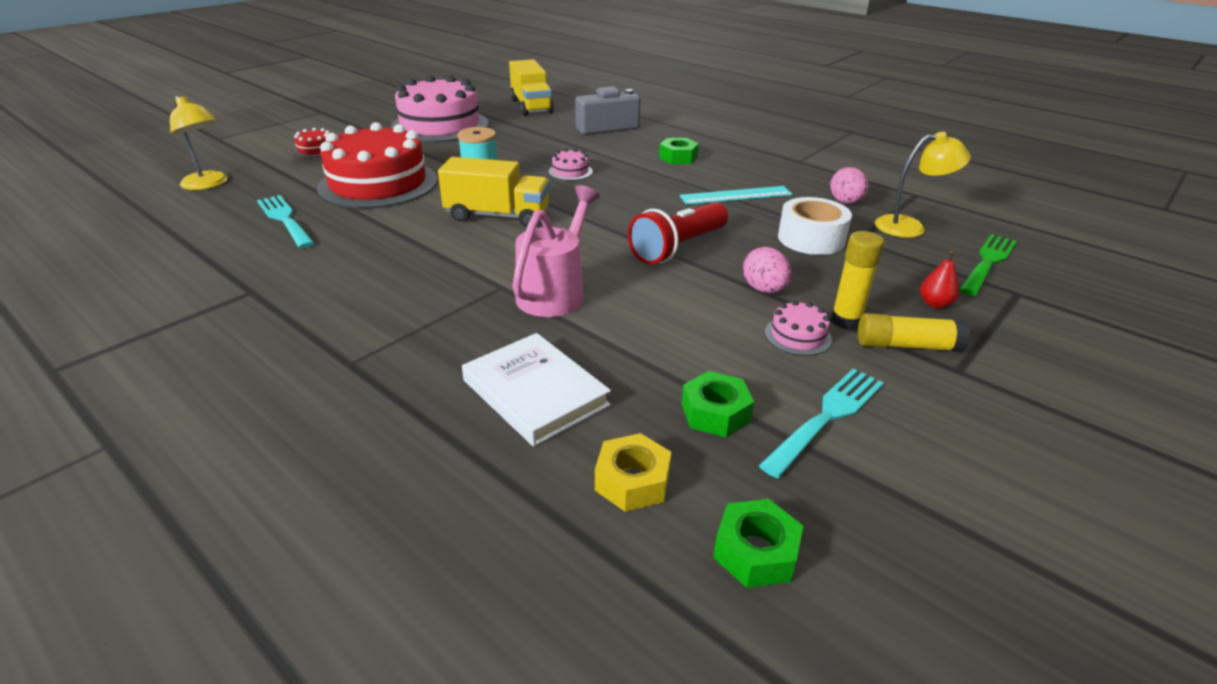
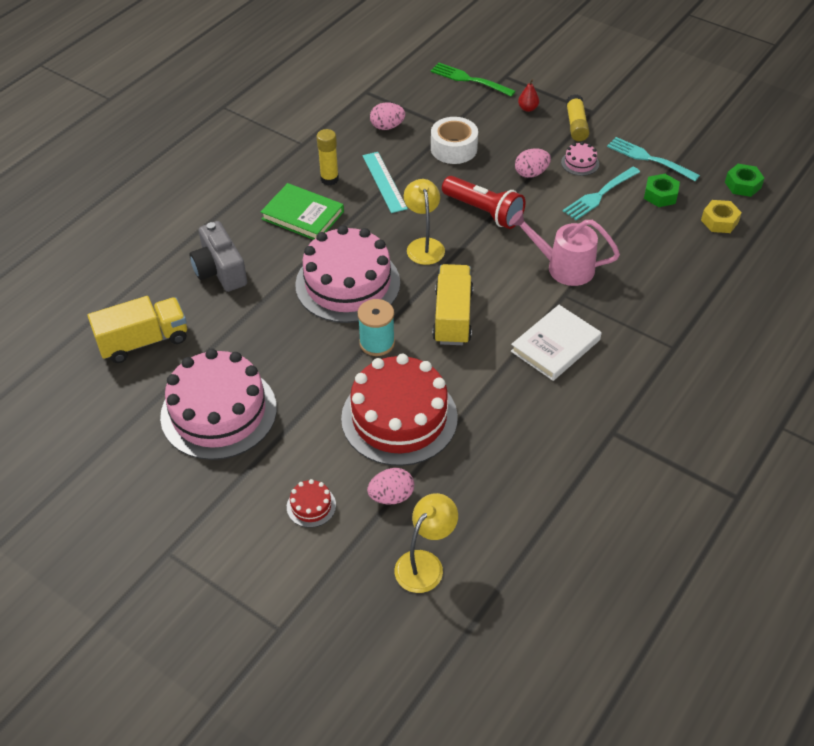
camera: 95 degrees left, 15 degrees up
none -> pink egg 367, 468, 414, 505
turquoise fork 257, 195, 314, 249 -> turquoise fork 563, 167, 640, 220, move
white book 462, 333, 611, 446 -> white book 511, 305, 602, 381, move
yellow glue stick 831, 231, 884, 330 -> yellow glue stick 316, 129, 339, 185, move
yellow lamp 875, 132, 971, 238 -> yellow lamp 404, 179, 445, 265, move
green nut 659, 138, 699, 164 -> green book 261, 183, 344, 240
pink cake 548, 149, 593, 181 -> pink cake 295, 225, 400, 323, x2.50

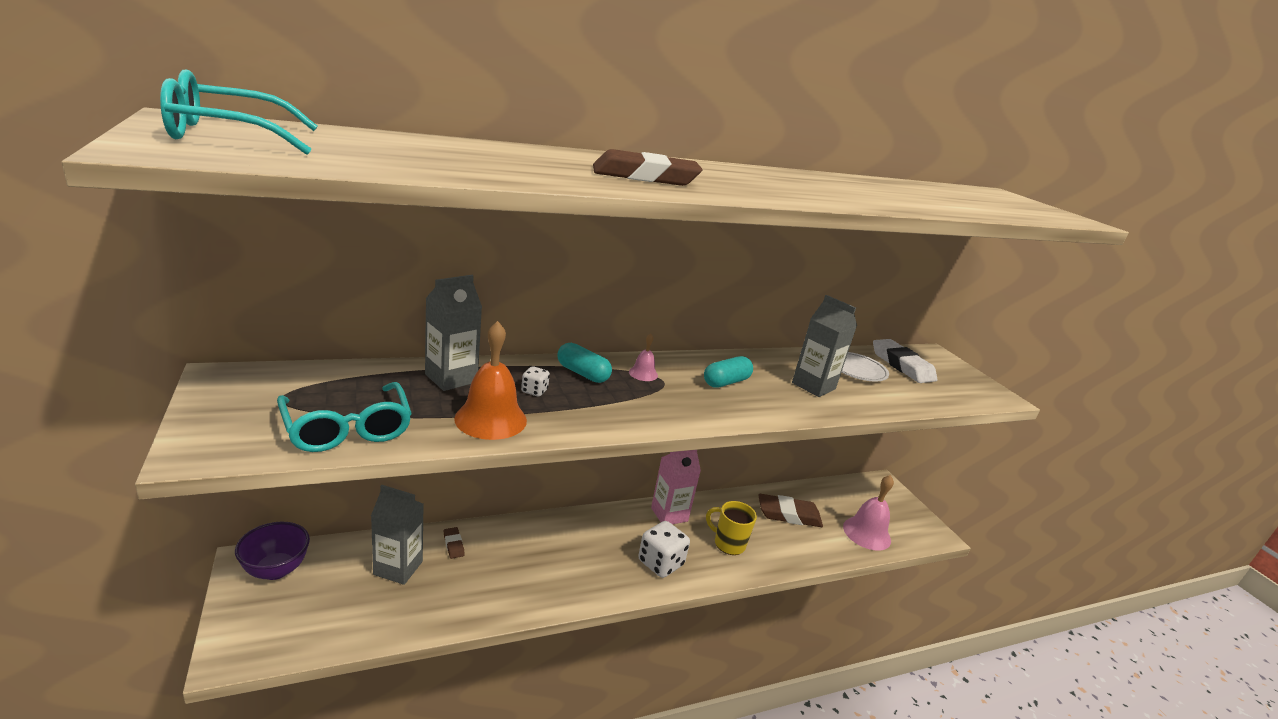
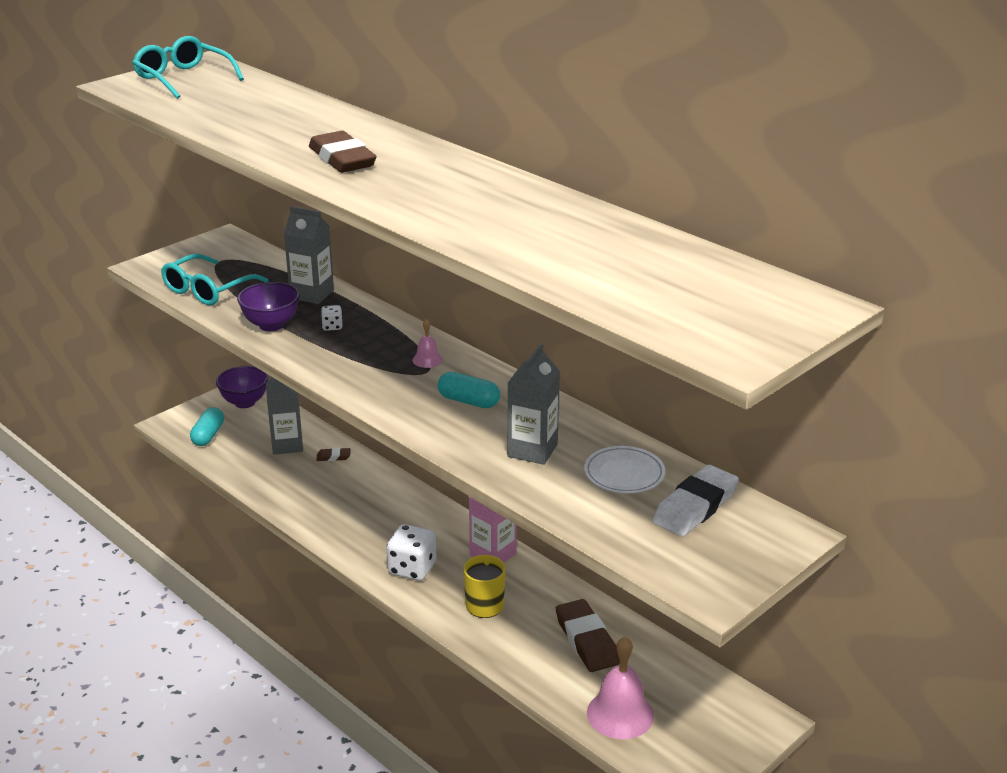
camera: 70 degrees right, 5 degrees up
turquoise capsule 557, 343, 612, 383 -> turquoise capsule 190, 407, 224, 446, move
orange bell 454, 321, 527, 440 -> purple bowl 237, 282, 300, 331
brown eraser 444, 527, 465, 559 -> brown eraser 316, 448, 351, 461, 45 degrees clockwise

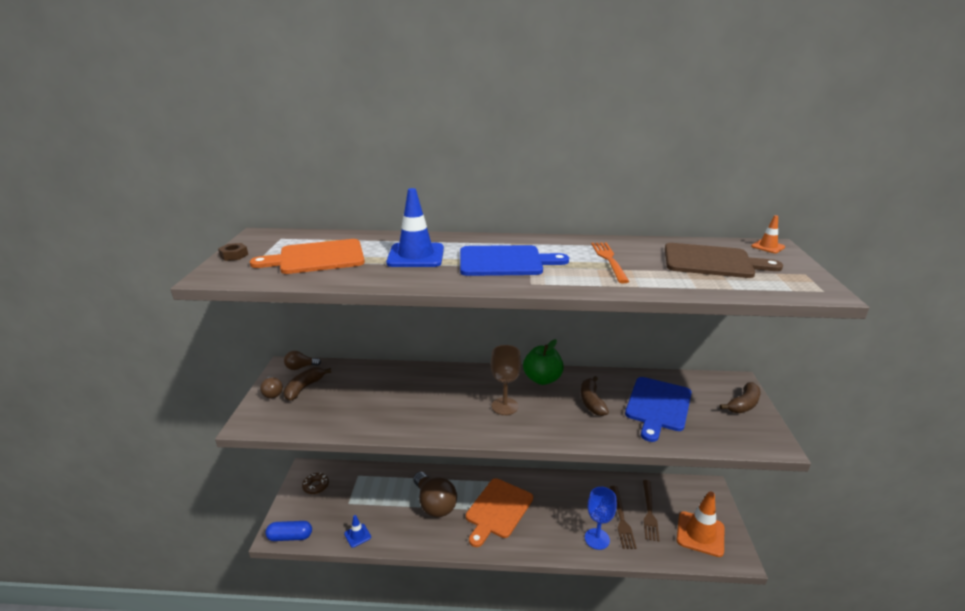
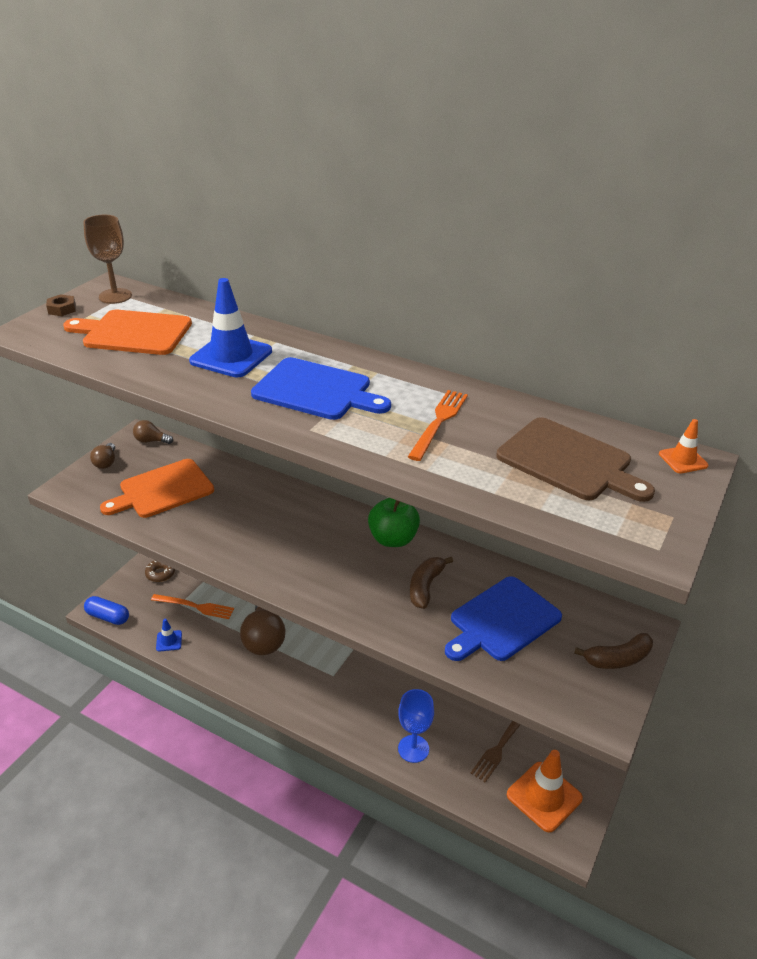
camera: 25 degrees right, 10 degrees up
brown banana 283, 367, 331, 401 -> none
brown fork 610, 486, 637, 549 -> none
none -> orange fork 151, 594, 234, 619
orange cutting board 466, 478, 533, 547 -> orange cutting board 100, 459, 214, 518, move
brown goblet 491, 345, 521, 415 -> brown goblet 83, 215, 132, 304, move

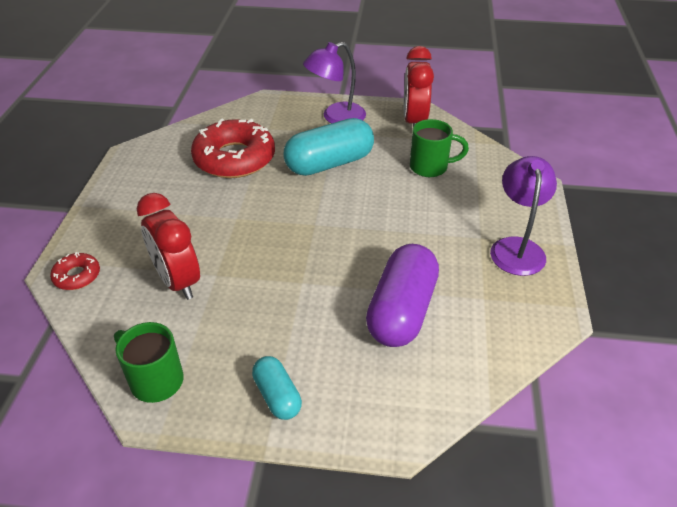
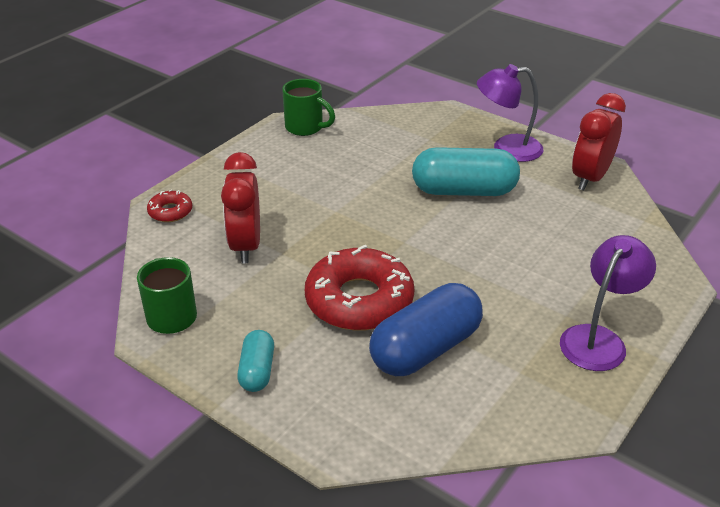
camera: 30 degrees right, 5 degrees down
red donut 191, 119, 275, 178 -> red donut 305, 245, 414, 331, move
green mug 410, 119, 469, 177 -> green mug 282, 79, 335, 136, move
purple capsule 366, 244, 439, 347 -> blue capsule 369, 283, 483, 376

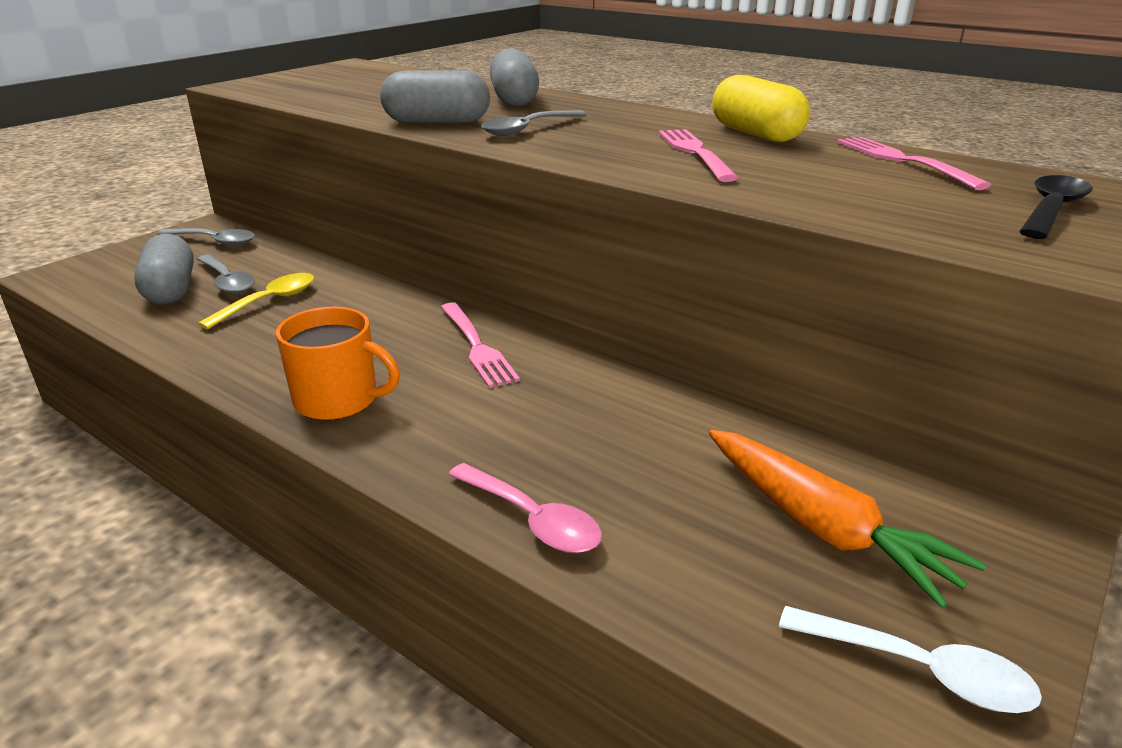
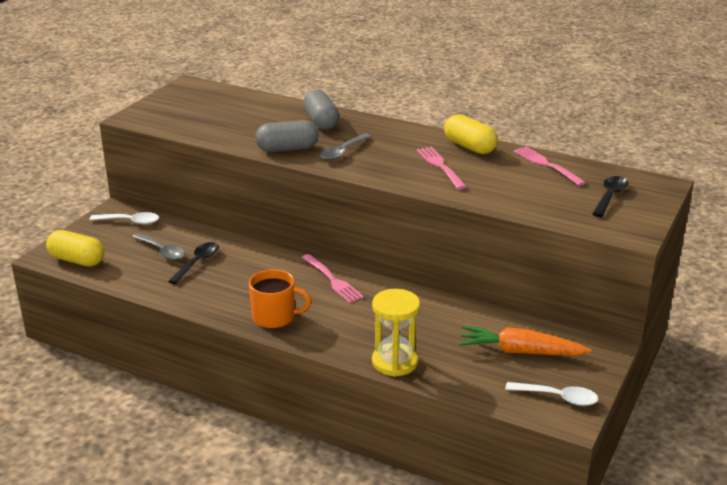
camera: 10 degrees left, 0 degrees up
grey capsule 134, 234, 194, 304 -> none
none -> yellow capsule 46, 230, 105, 266
pink spoon 448, 463, 602, 553 -> yellow hourglass 372, 289, 420, 377
grey spoon 157, 228, 255, 246 -> white spoon 89, 212, 159, 225
yellow spoon 198, 273, 314, 330 -> black spoon 168, 242, 219, 284
orange carrot 709, 430, 986, 608 -> orange carrot 459, 325, 592, 356, 150 degrees clockwise

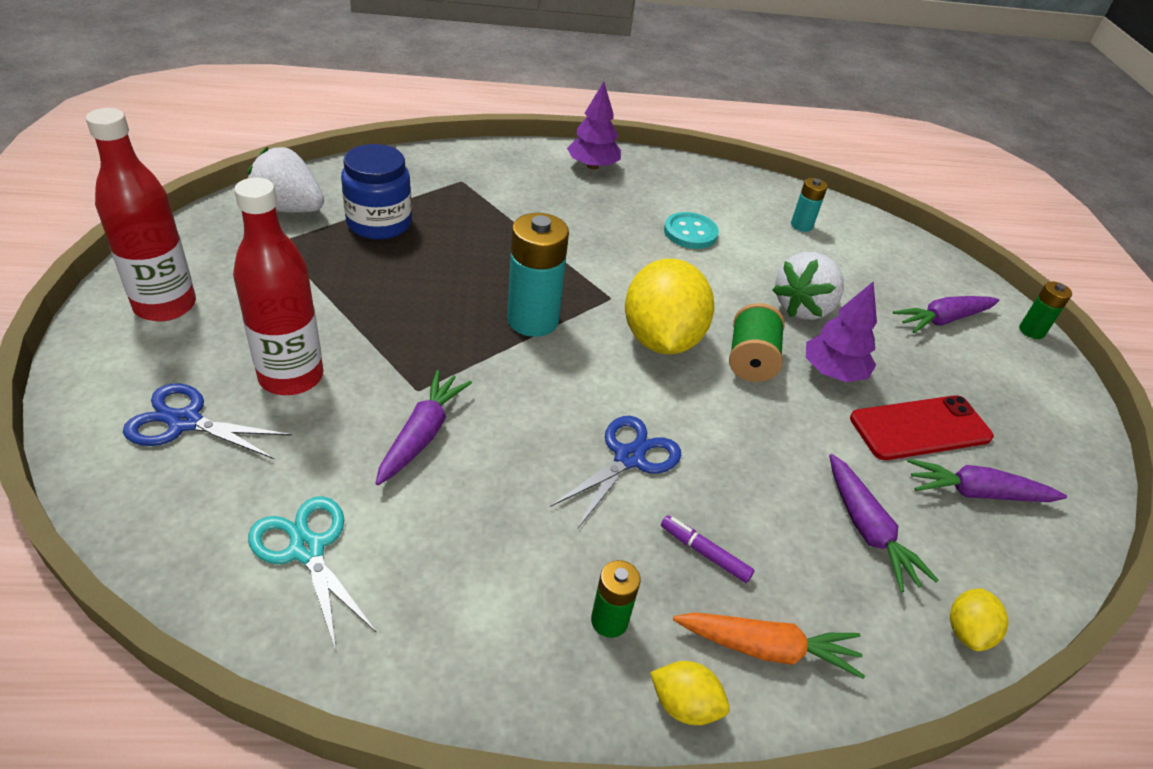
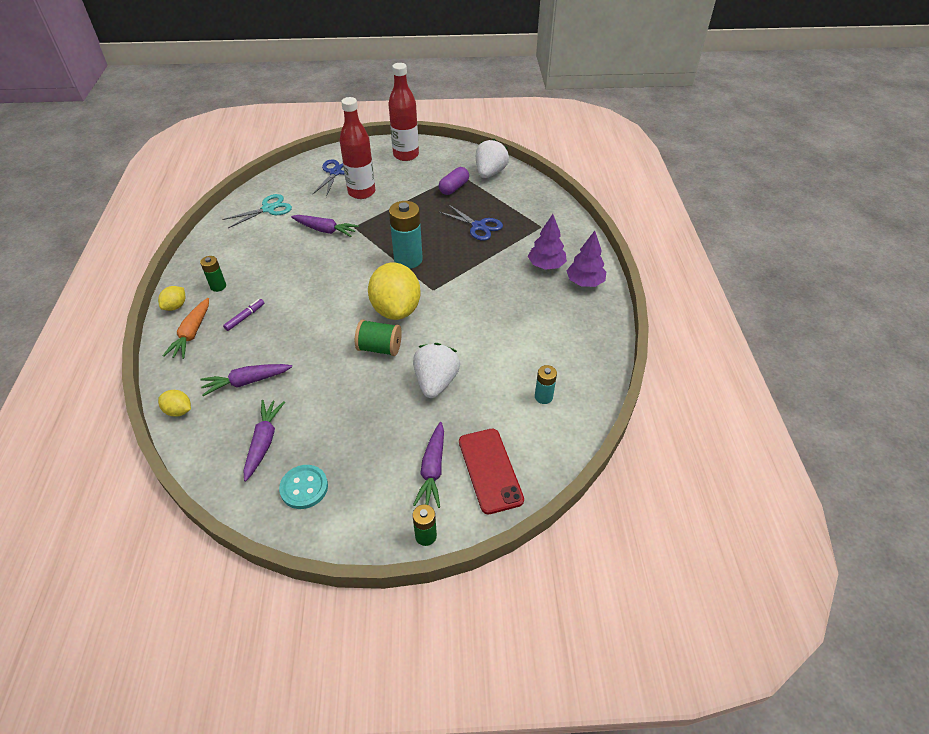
camera: 95 degrees right, 5 degrees up
blue jar 341, 144, 412, 239 -> none
none -> purple capsule 439, 167, 469, 195
blue scissors 550, 416, 681, 528 -> blue scissors 439, 204, 503, 241, move
turquoise button 664, 212, 719, 249 -> turquoise button 279, 465, 328, 509, move
purple tree 806, 281, 877, 382 -> purple tree 528, 214, 567, 270, move
red phone 850, 396, 994, 460 -> red phone 459, 429, 524, 514, move
yellow lemon 625, 259, 714, 354 -> yellow lemon 368, 263, 421, 320, 75 degrees clockwise
white strawberry 772, 252, 844, 320 -> white strawberry 413, 343, 460, 398, 60 degrees clockwise
purple carrot 893, 296, 1000, 333 -> purple carrot 413, 422, 444, 508, 150 degrees counterclockwise

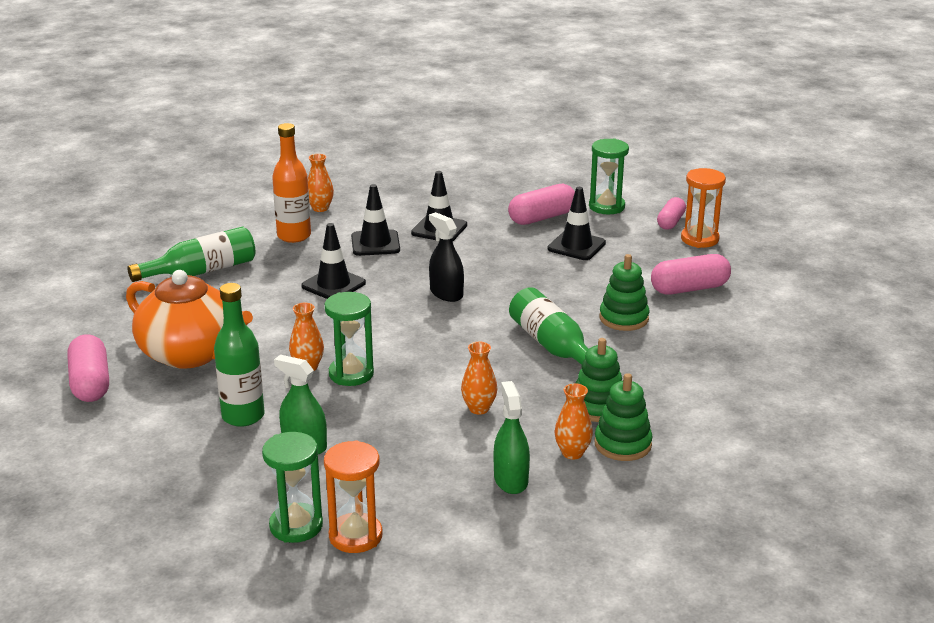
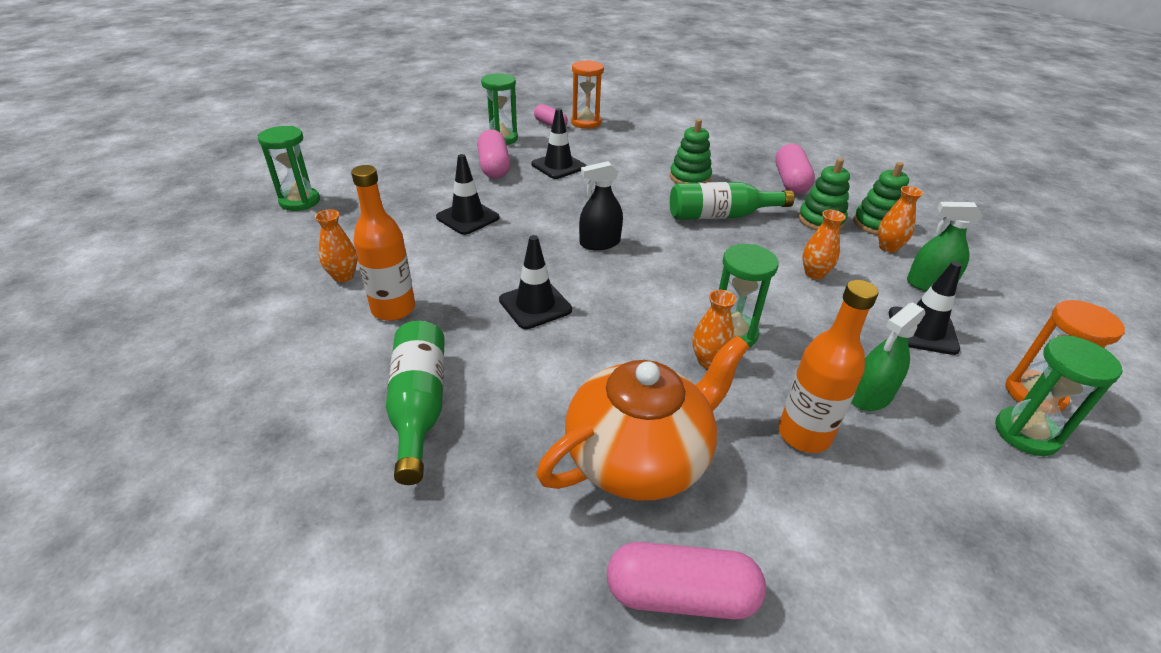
camera: 70 degrees left, 10 degrees up
none -> green hourglass 258, 126, 320, 211
black traffic cone 351, 184, 400, 256 -> black traffic cone 889, 261, 962, 355, move
pink capsule 651, 254, 731, 294 -> pink capsule 775, 144, 815, 194, move
green bottle 214, 283, 264, 427 -> orange bottle 778, 280, 879, 453

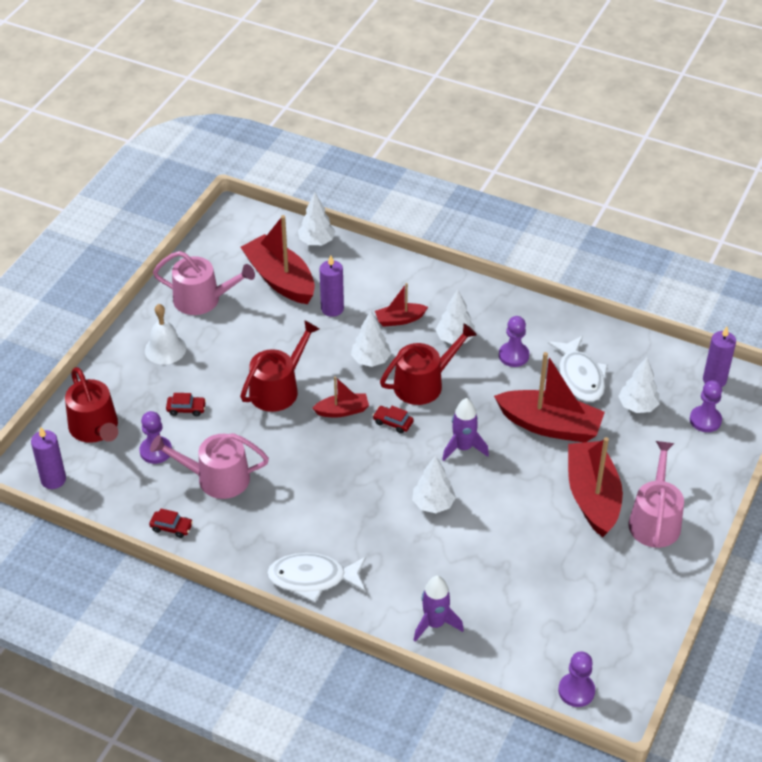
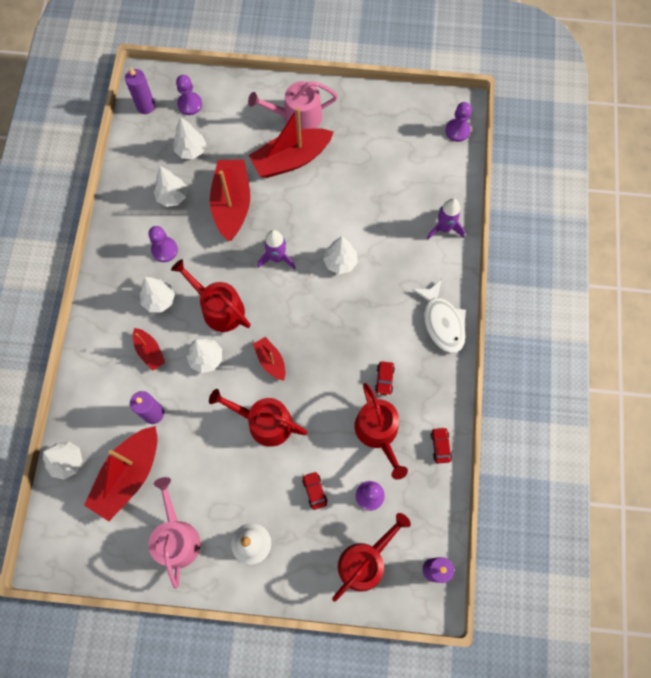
camera: 110 degrees left, 25 degrees up
red car 373, 406, 414, 433 -> red car 375, 361, 395, 396, move
white fish 548, 336, 608, 402 -> white tree 154, 166, 187, 207
pink watering can 150, 433, 269, 499 -> red watering can 355, 383, 408, 480

